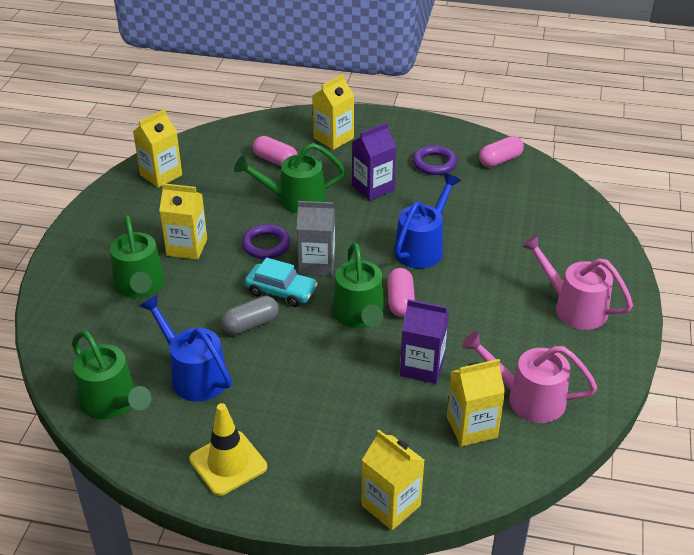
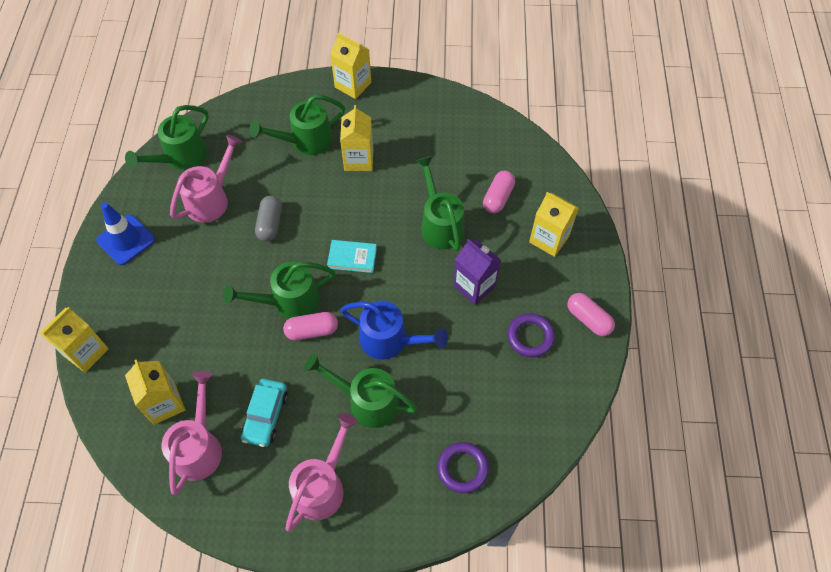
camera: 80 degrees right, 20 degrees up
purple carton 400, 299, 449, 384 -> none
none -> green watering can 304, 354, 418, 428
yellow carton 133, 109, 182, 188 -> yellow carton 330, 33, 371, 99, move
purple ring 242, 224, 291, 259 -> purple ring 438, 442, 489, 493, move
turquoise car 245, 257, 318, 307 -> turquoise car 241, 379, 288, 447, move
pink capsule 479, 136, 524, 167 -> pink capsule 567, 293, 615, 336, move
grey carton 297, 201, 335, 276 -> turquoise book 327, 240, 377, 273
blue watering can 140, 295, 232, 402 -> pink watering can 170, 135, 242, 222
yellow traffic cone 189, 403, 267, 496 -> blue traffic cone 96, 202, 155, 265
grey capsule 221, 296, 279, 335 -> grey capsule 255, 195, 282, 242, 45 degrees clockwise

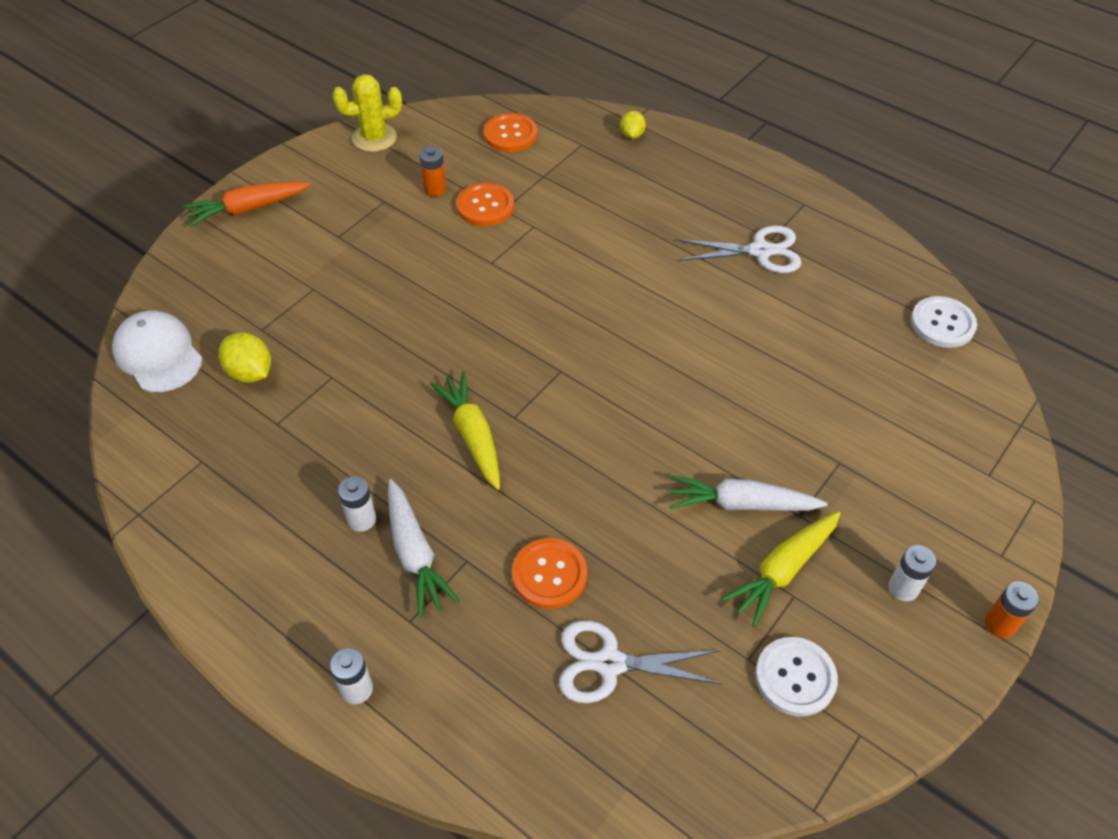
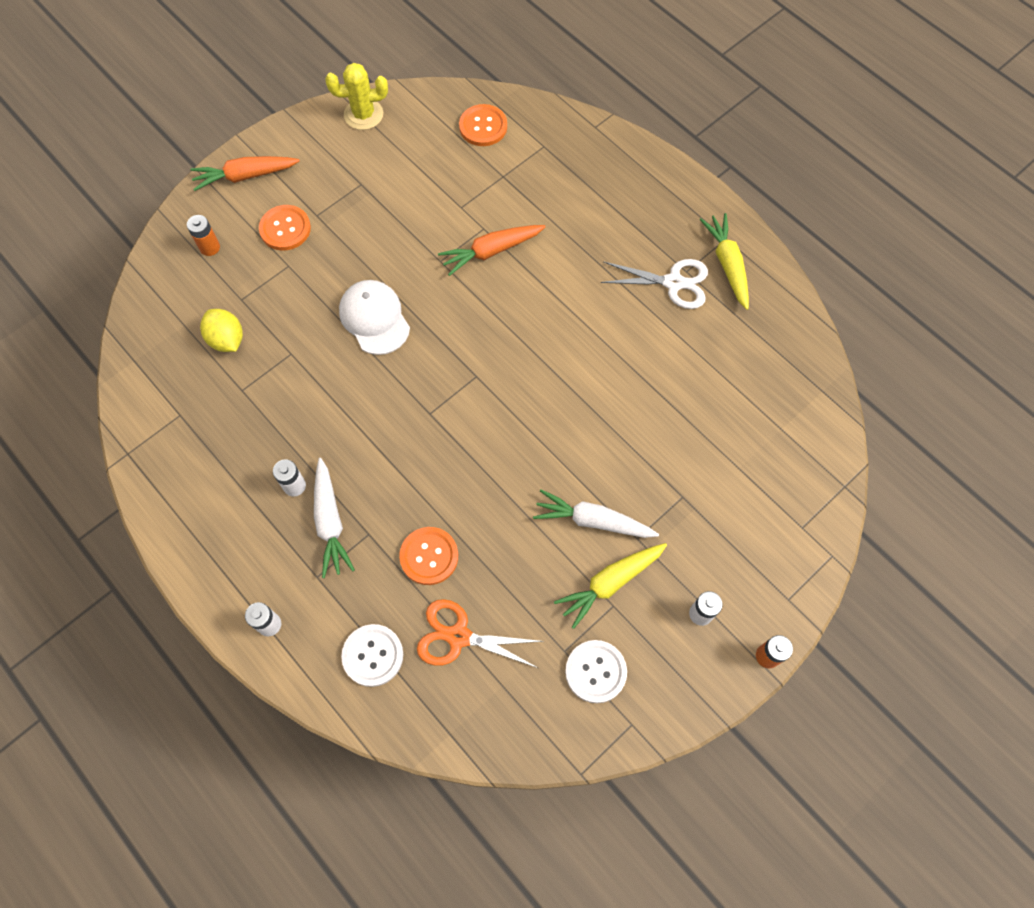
camera: 10 degrees right, 15 degrees up
yellow lemon 620, 111, 646, 139 -> none
none -> orange carrot 438, 225, 545, 276
white cap 112, 311, 202, 392 -> white cap 339, 280, 410, 355, move
orange battery 419, 146, 446, 197 -> orange battery 187, 215, 220, 256, move
yellow carrot 430, 371, 500, 490 -> yellow carrot 699, 213, 749, 310, move
orange button 456, 183, 514, 226 -> orange button 259, 205, 311, 251, move
white button 911, 296, 977, 348 -> white button 341, 624, 403, 687, move
white scissors 559, 620, 723, 703 -> orange scissors 417, 599, 543, 668

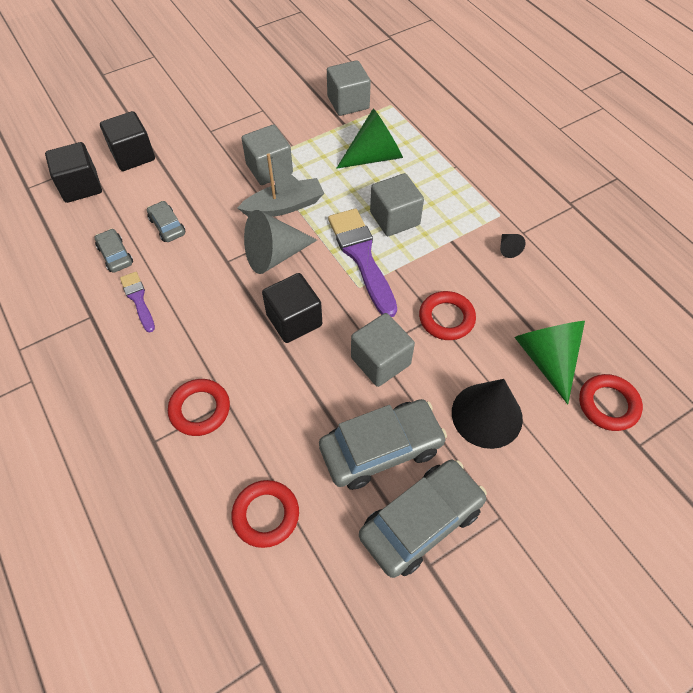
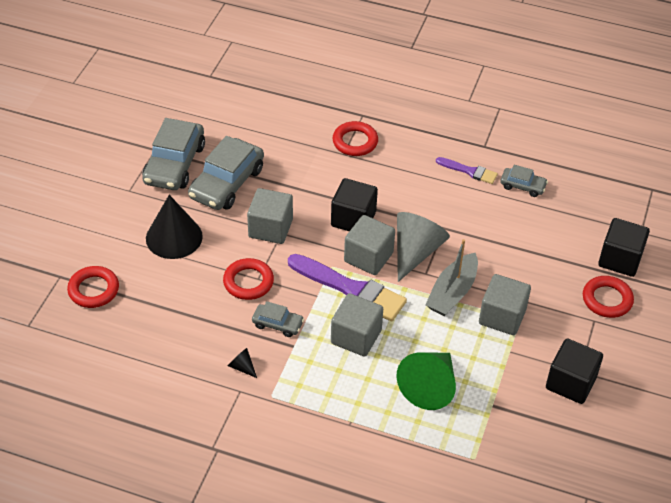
camera: 140 degrees right, 10 degrees down
green cone 514, 321, 585, 404 -> none
black cube 45, 142, 102, 203 -> black cube 546, 338, 603, 404, move
grey car 147, 201, 186, 242 -> grey car 252, 301, 304, 337, move
red ring 231, 480, 299, 548 -> red ring 583, 276, 634, 318, move
grey cube 327, 60, 371, 116 -> grey cube 344, 215, 395, 275, move

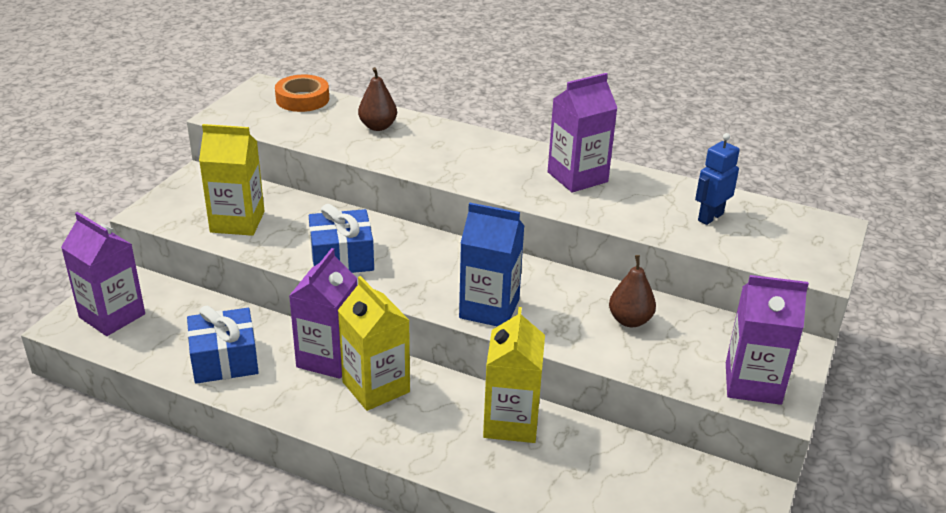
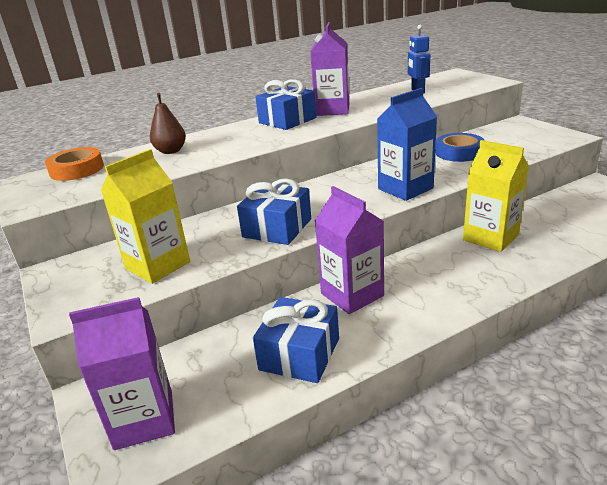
camera: 50 degrees left, 5 degrees down
yellow carton 338, 276, 410, 411 -> none
purple carton 726, 275, 809, 405 -> none
none -> blue gift 255, 79, 316, 130
brown pear 609, 255, 656, 327 -> blue tape 436, 133, 485, 162

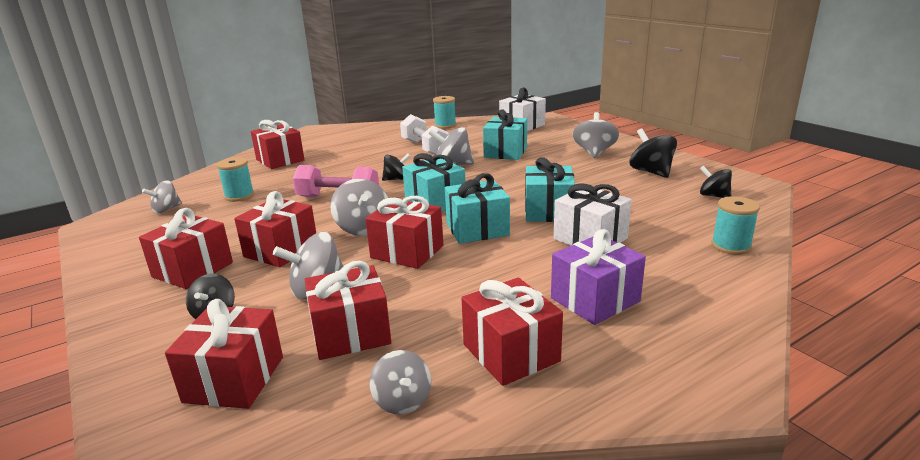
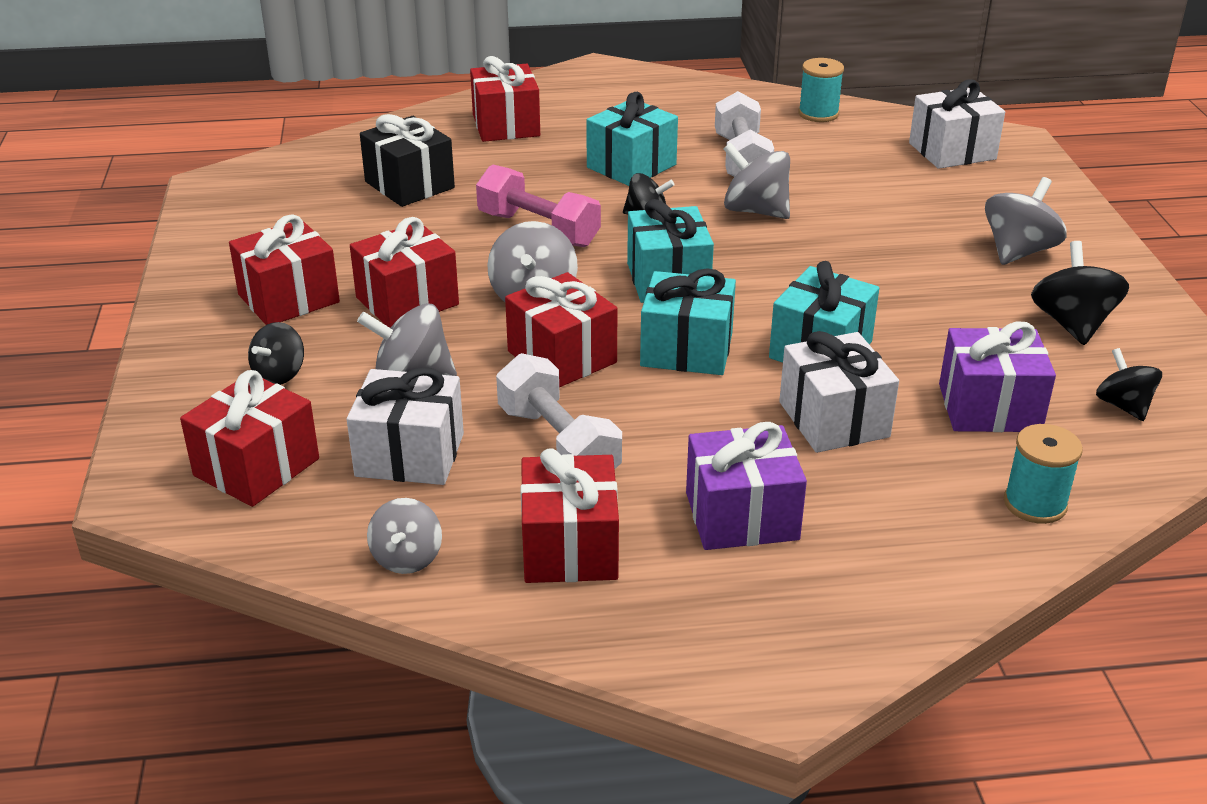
camera: 25 degrees right, 10 degrees up
grey spinning top 142, 180, 182, 213 -> none
none -> white dumbbell 496, 353, 622, 469
none -> purple gift 939, 321, 1056, 432
turquoise gift 483, 109, 527, 160 -> turquoise gift 586, 92, 678, 186, move
turquoise spool 217, 157, 254, 202 -> black gift 360, 114, 455, 207
red gift 305, 261, 391, 360 -> white gift 347, 367, 464, 485

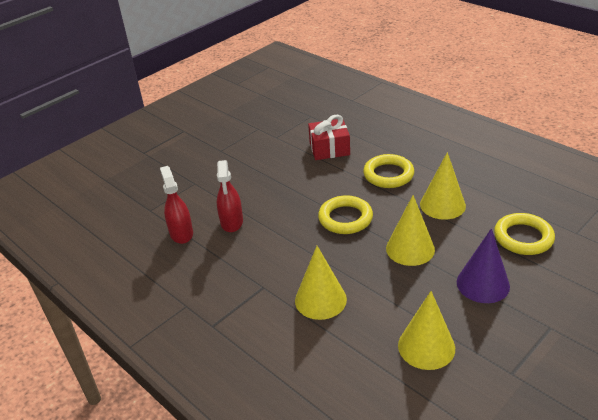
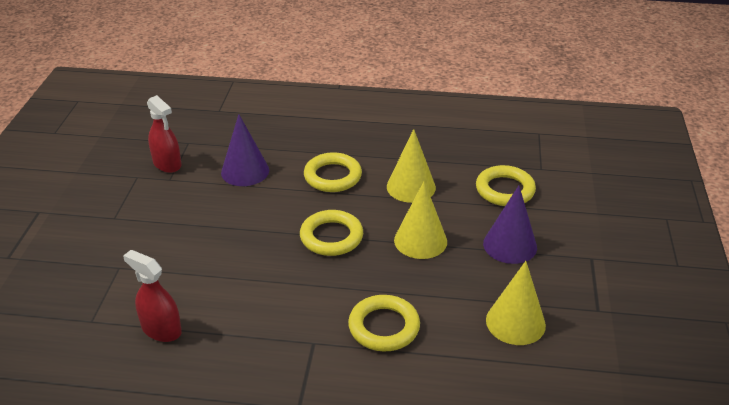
camera: 40 degrees left, 0 degrees up
red spray bottle 217, 160, 243, 232 -> red spray bottle 147, 95, 181, 173, move
yellow cone 295, 246, 347, 320 -> yellow ring 348, 295, 420, 352
red gift 308, 115, 350, 160 -> purple cone 221, 114, 269, 186

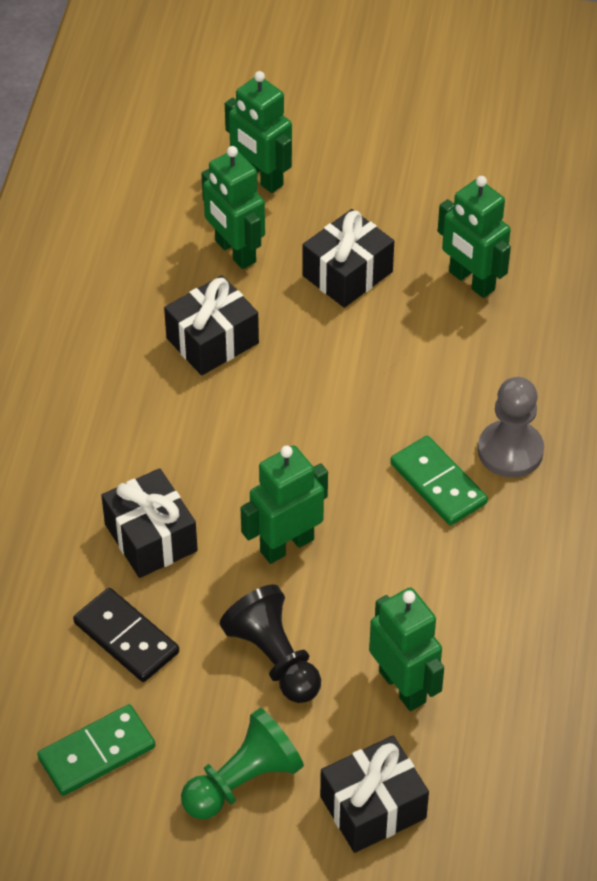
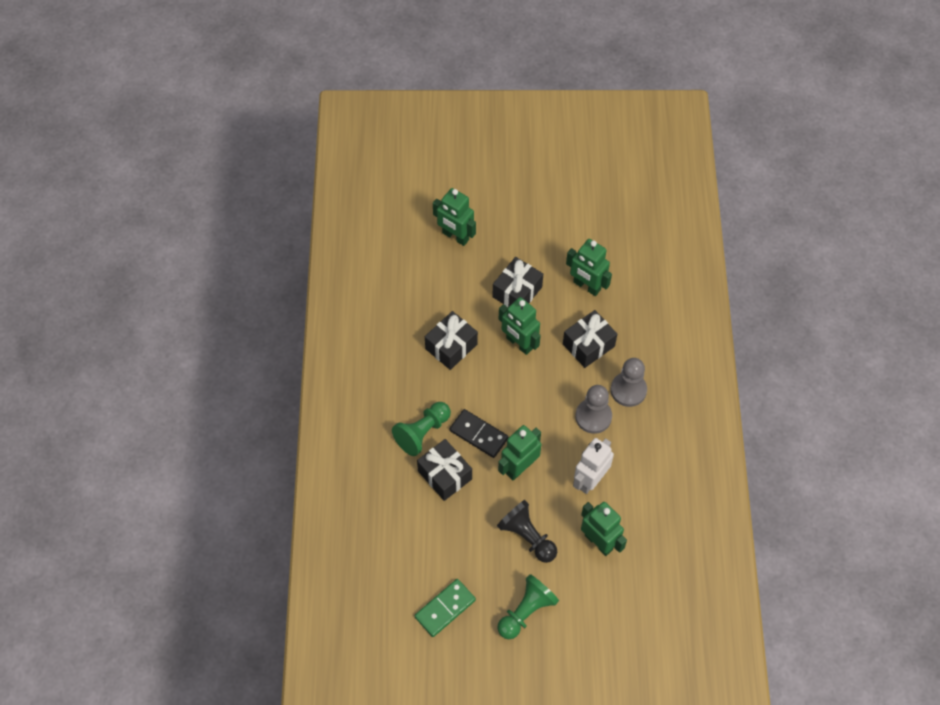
camera: 10 degrees left, 10 degrees up
none -> green pawn 392, 402, 451, 456
none -> white robot 573, 438, 614, 494
black domino 73, 588, 179, 682 -> black domino 449, 409, 508, 458, move
green robot 201, 146, 265, 269 -> green robot 499, 297, 541, 355, move
black gift 320, 736, 429, 853 -> black gift 563, 310, 617, 368, move
green domino 390, 436, 488, 526 -> grey pawn 575, 385, 612, 434

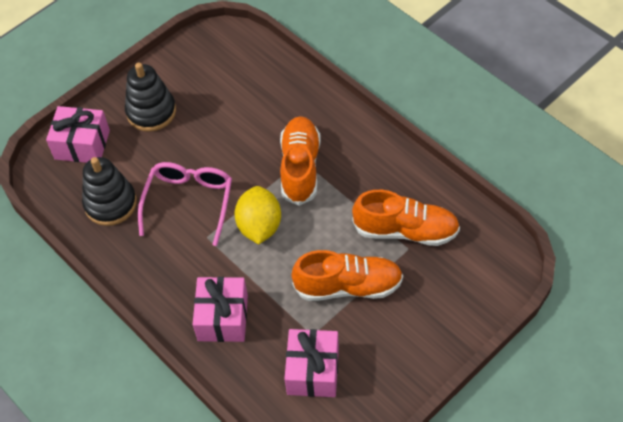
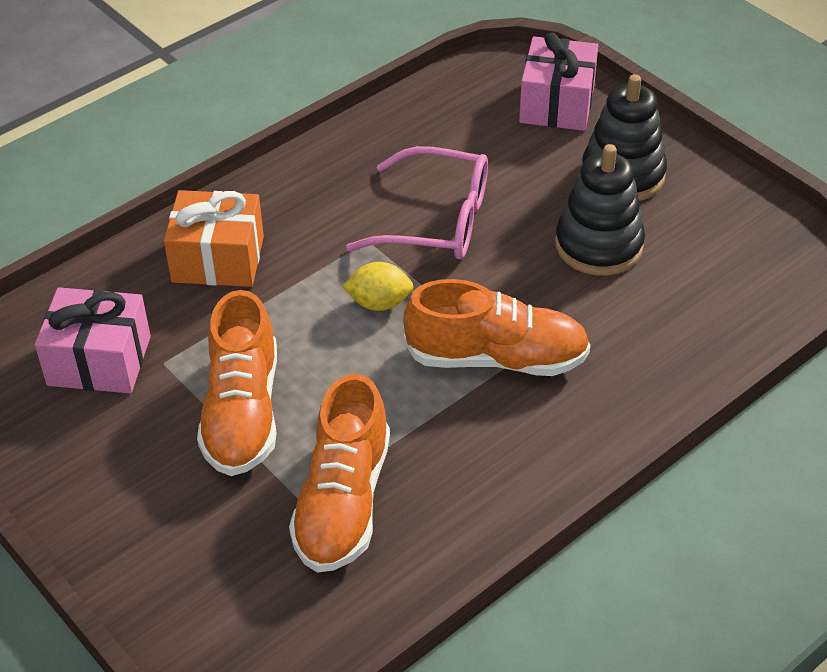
camera: 90 degrees right, 10 degrees down
black stacking toy 82, 157, 137, 226 -> black stacking toy 555, 144, 645, 276, move
pink gift 193, 277, 248, 342 -> orange gift 164, 190, 264, 287
yellow lemon 234, 186, 281, 244 -> yellow lemon 342, 262, 414, 311, x0.63

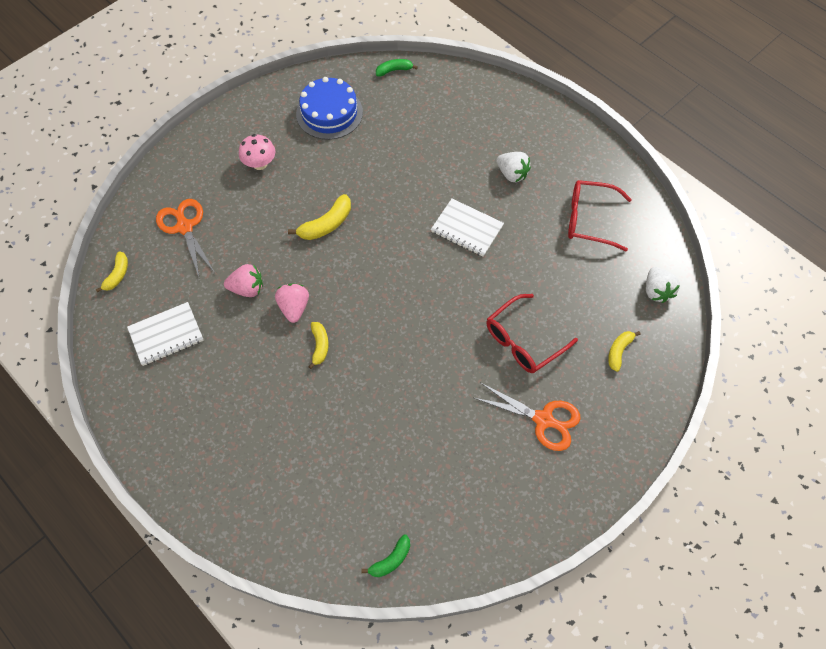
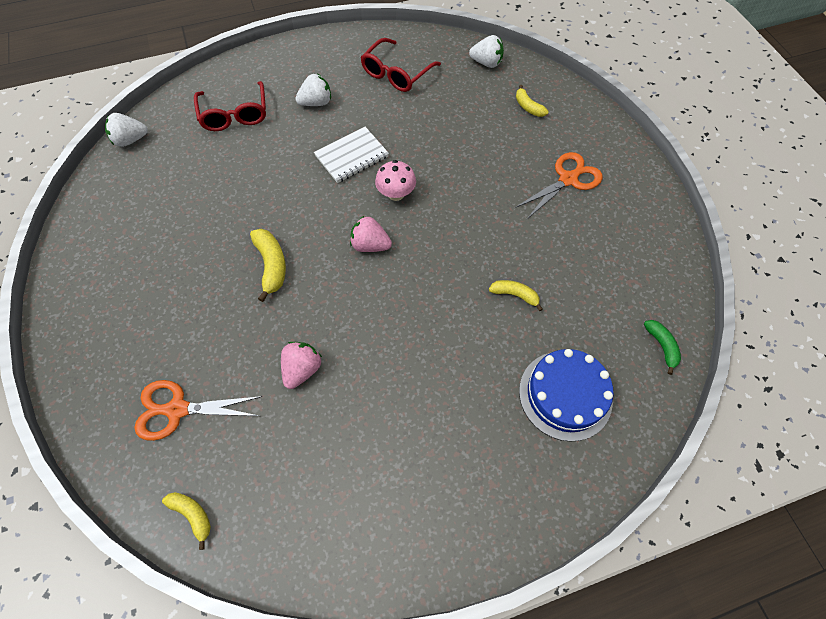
camera: 65 degrees left, 0 degrees up
white notebook 127, 302, 204, 366 -> none
pink mushroom 239, 134, 275, 170 -> pink mushroom 375, 160, 416, 201, move
pink strawberry 275, 283, 309, 323 -> pink strawberry 350, 216, 392, 252, move
blue cake 296, 77, 363, 140 -> blue cake 519, 349, 613, 442, move
yellow banana 309, 322, 329, 369 -> yellow banana 489, 280, 543, 311, move
red glasses 487, 294, 578, 373 -> red glasses 194, 81, 266, 131, move
green banana 376, 59, 418, 76 -> white strawberry 105, 113, 148, 147

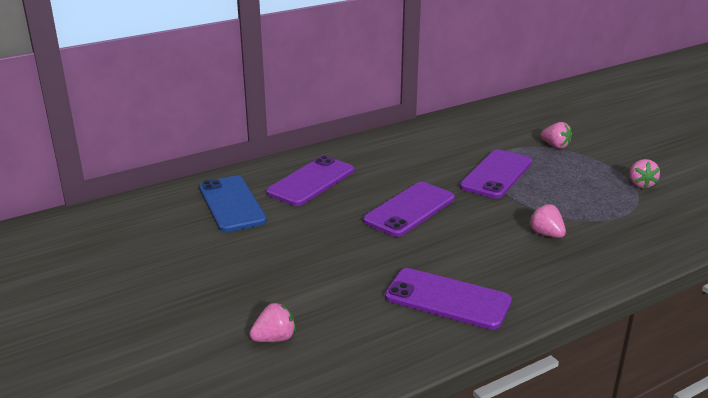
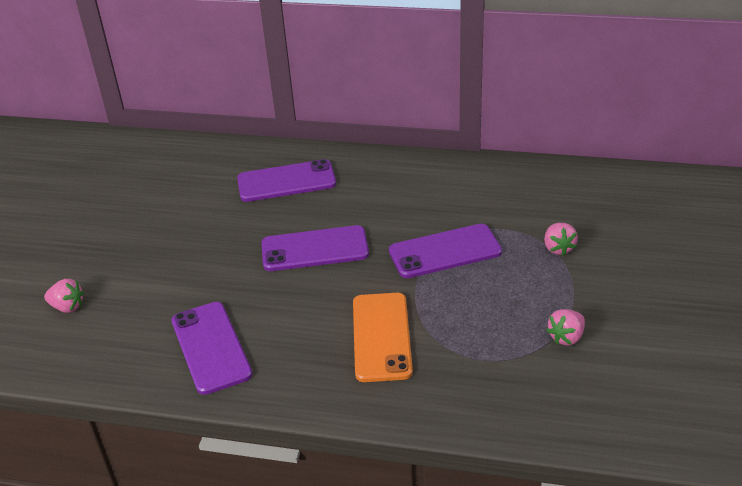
camera: 45 degrees right, 10 degrees up
blue phone 199, 176, 267, 232 -> none
pink strawberry 529, 204, 566, 238 -> orange phone 353, 293, 413, 382

